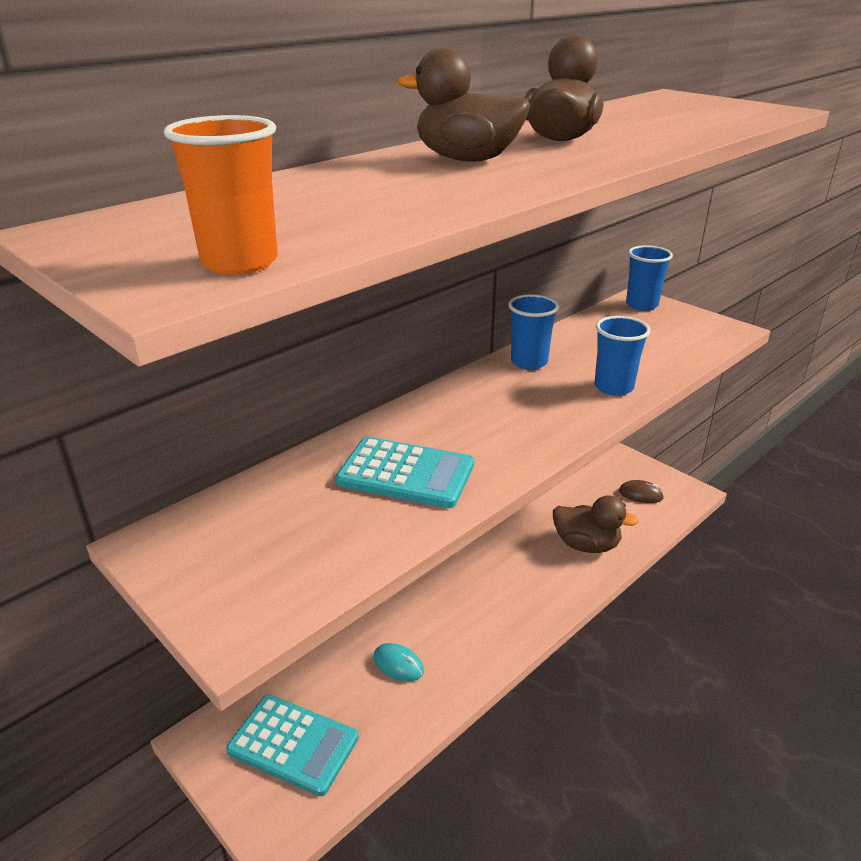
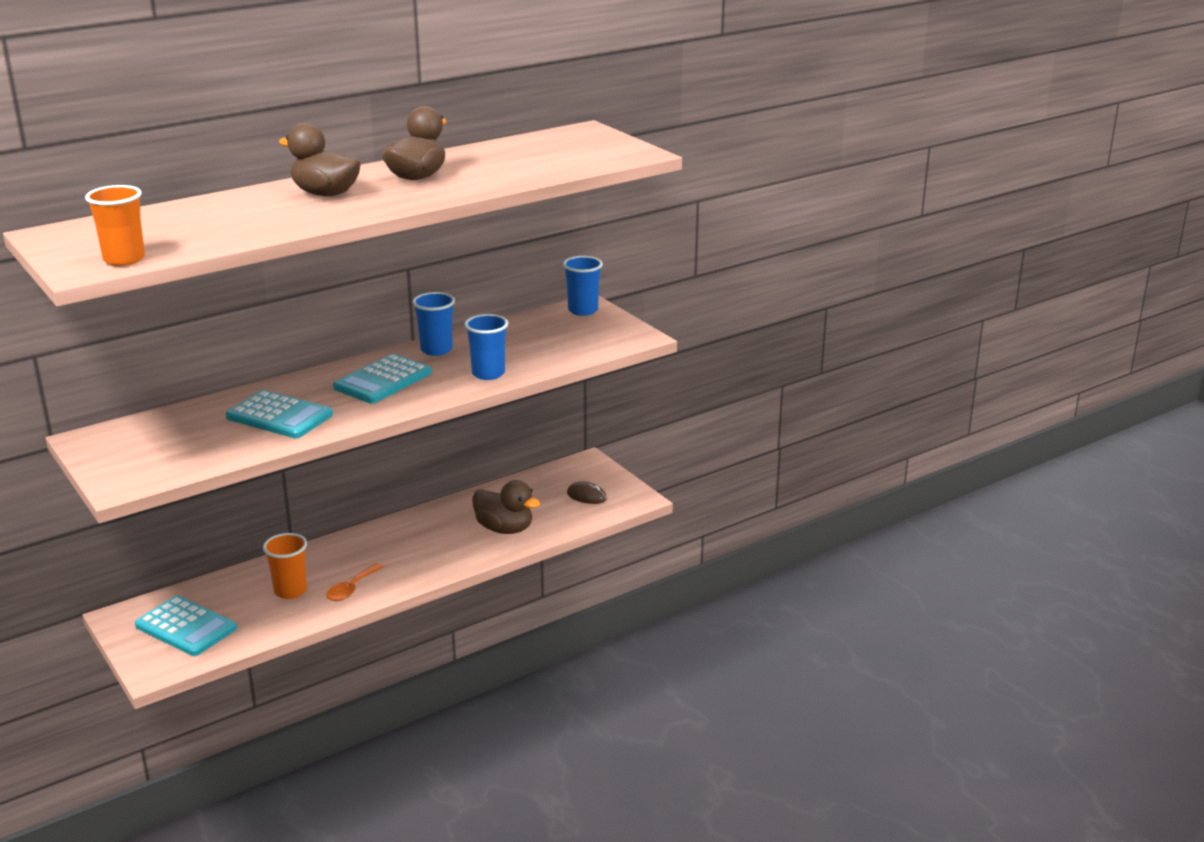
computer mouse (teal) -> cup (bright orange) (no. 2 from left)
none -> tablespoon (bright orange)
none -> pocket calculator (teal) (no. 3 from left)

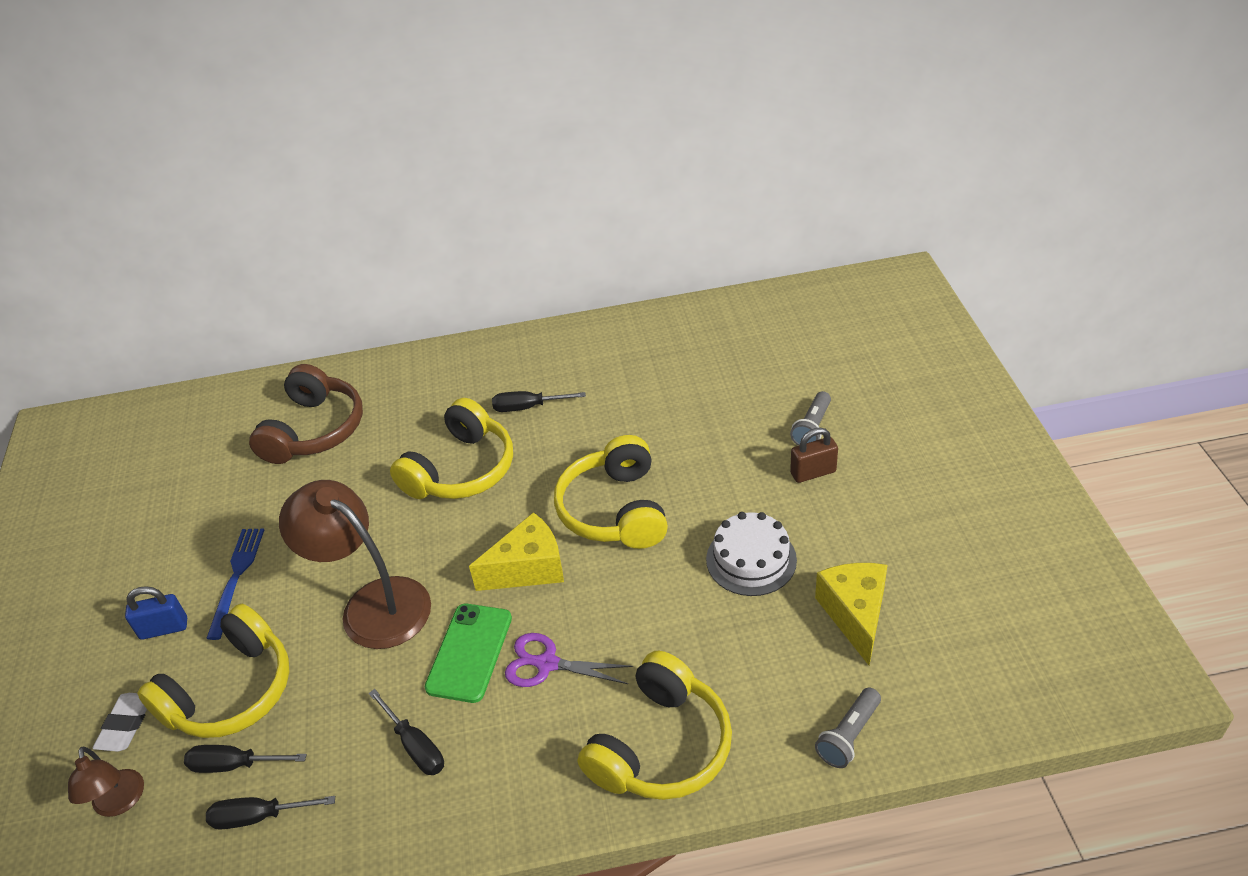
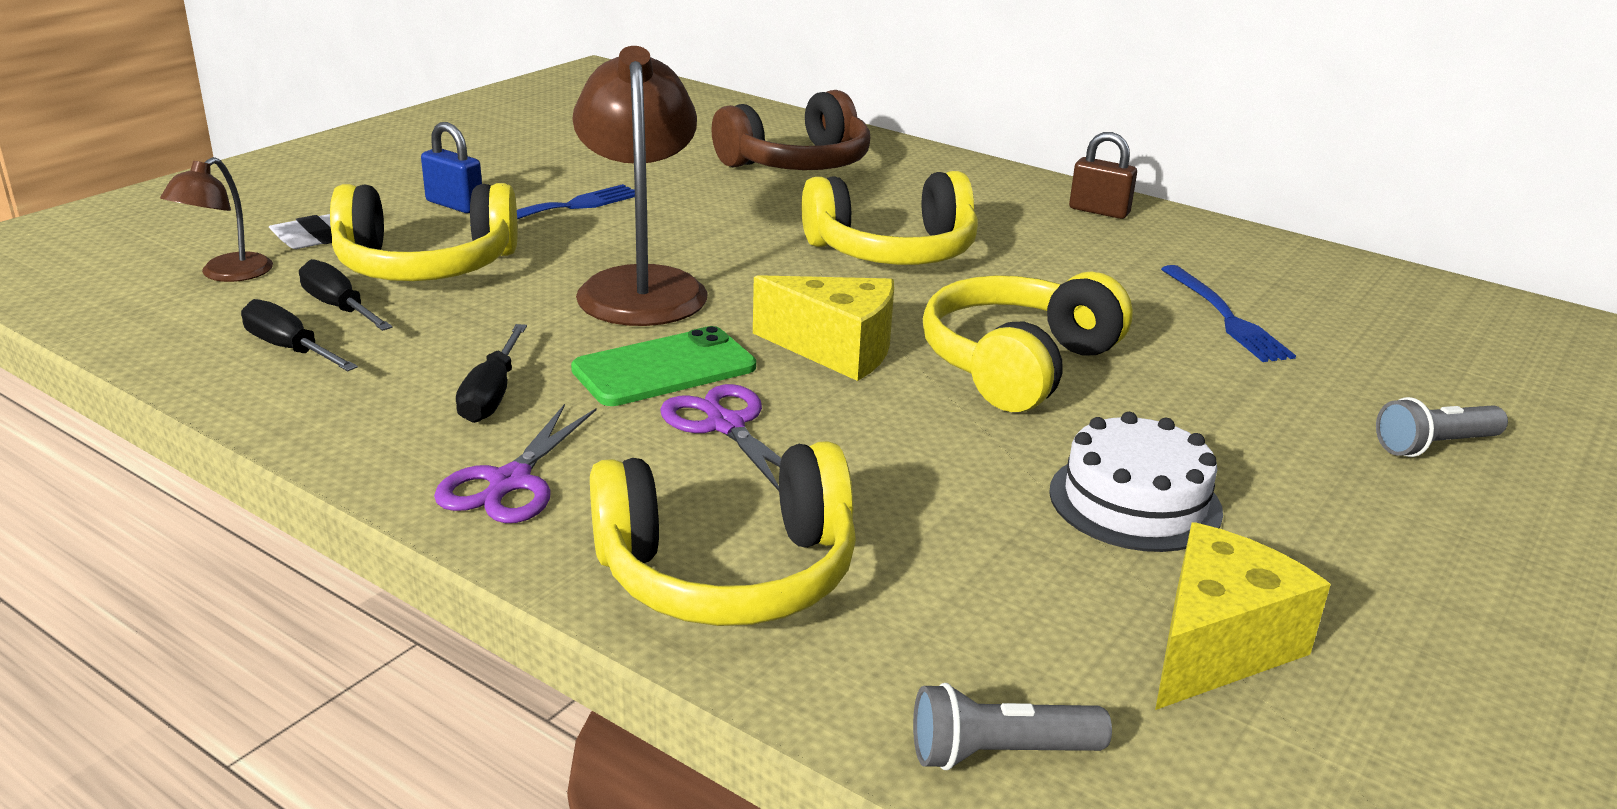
flat screwdriver (ebony) (no. 4 from left) -> none
small lock (russet), shifted
none -> pair of scissors (royal purple) (no. 1 from left)
none -> table fork (royal blue) (no. 2 from left)

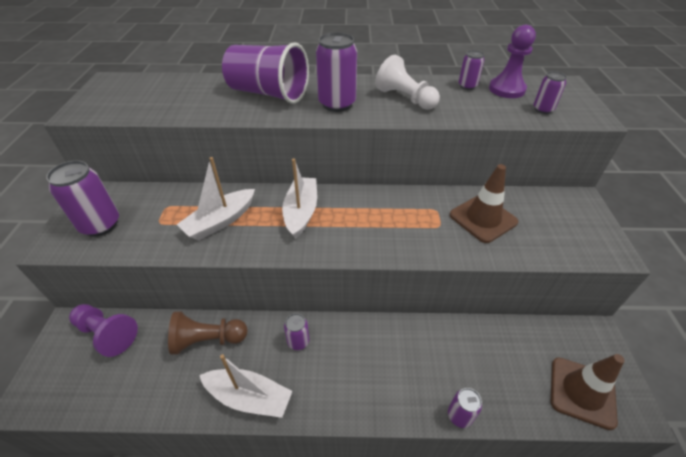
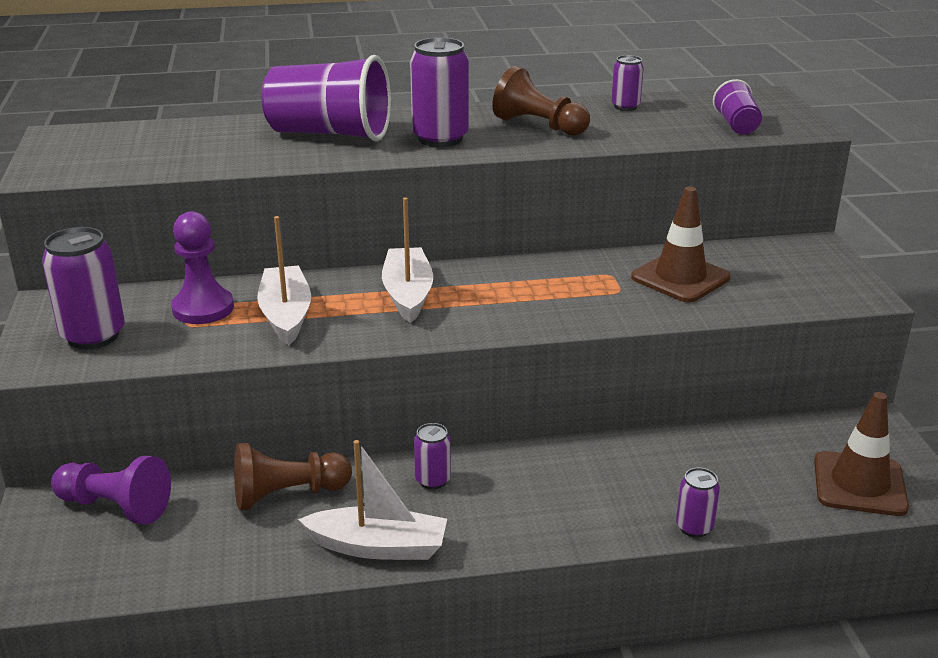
boat (white) (no. 1 from left), 135 degrees clockwise
chess pawn (white) -> chess pawn (russet) (no. 2 from left)
chess pawn (royal purple) (no. 2 from left), shifted
can (royal purple) (no. 6 from left) -> cup (royal purple) (no. 2 from left)

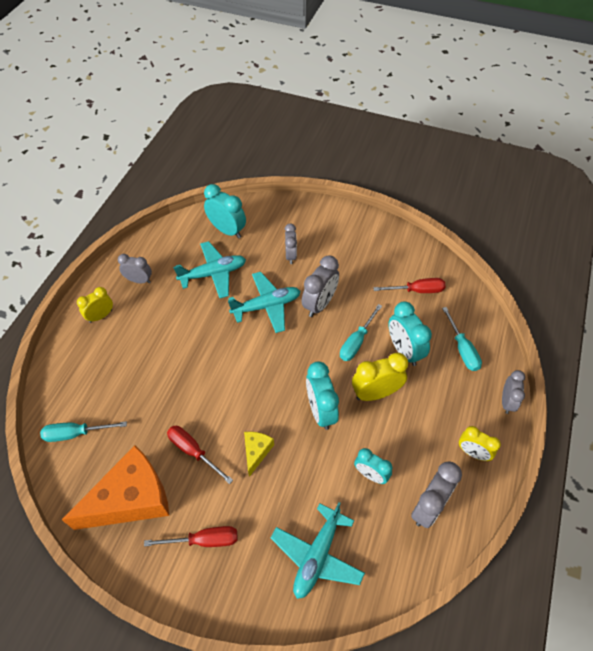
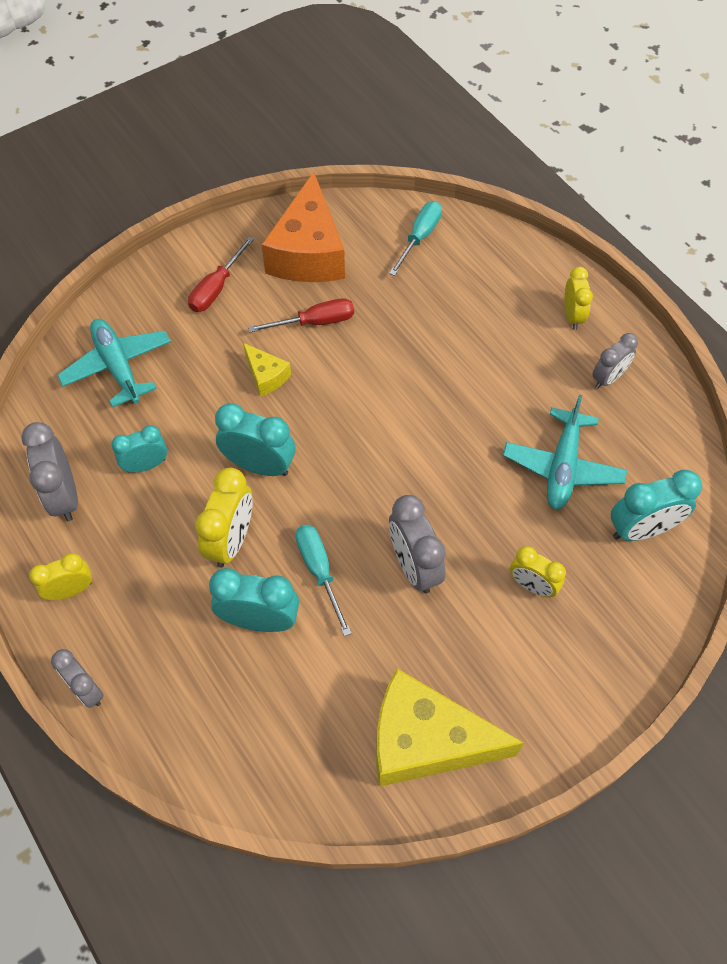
toy plane (teal) (no. 2 from left) -> none
clock (gray) (no. 2 from left) -> clock (bright yellow) (no. 3 from left)
flat screwdriver (scarlet) (no. 3 from left) -> none
flat screwdriver (teal) (no. 3 from left) -> none
none -> cheese (bright yellow) (no. 2 from left)

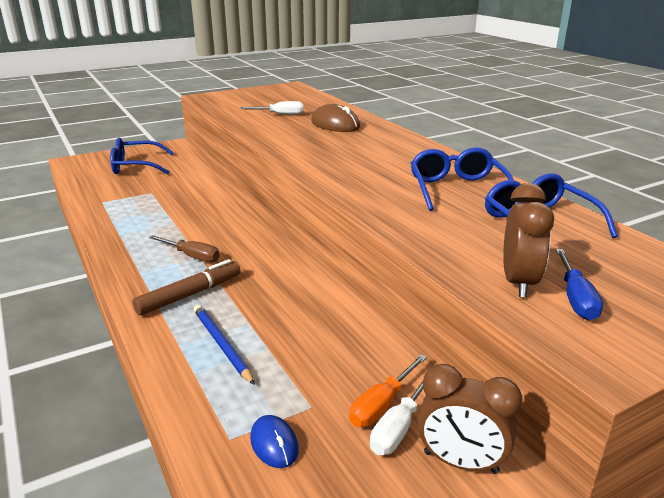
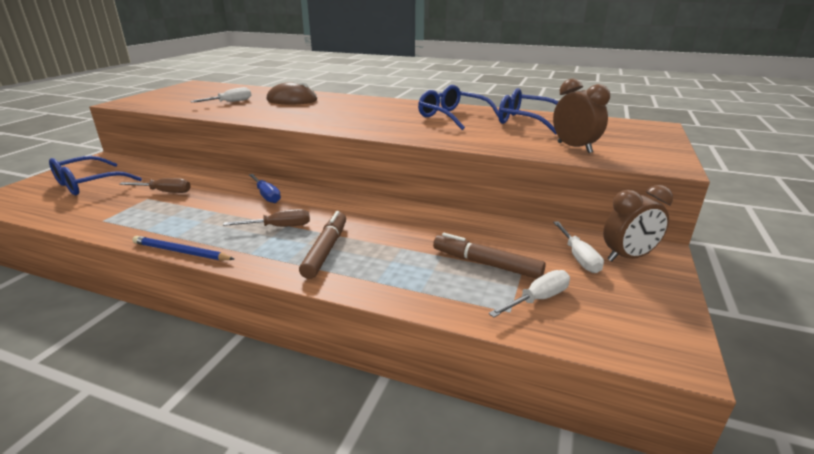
wooden pencil (royal blue), shifted
computer mouse (royal blue) -> flat screwdriver (white) (no. 2 from left)
flat screwdriver (bright orange) -> none
flat screwdriver (royal blue), shifted
none -> flat screwdriver (russet) (no. 1 from left)
none -> felt pen (russet) (no. 2 from left)

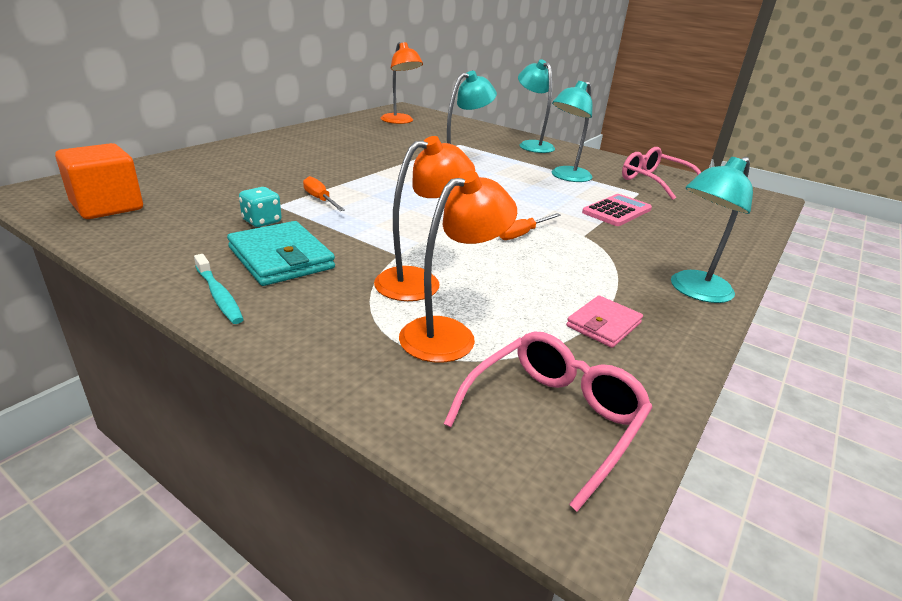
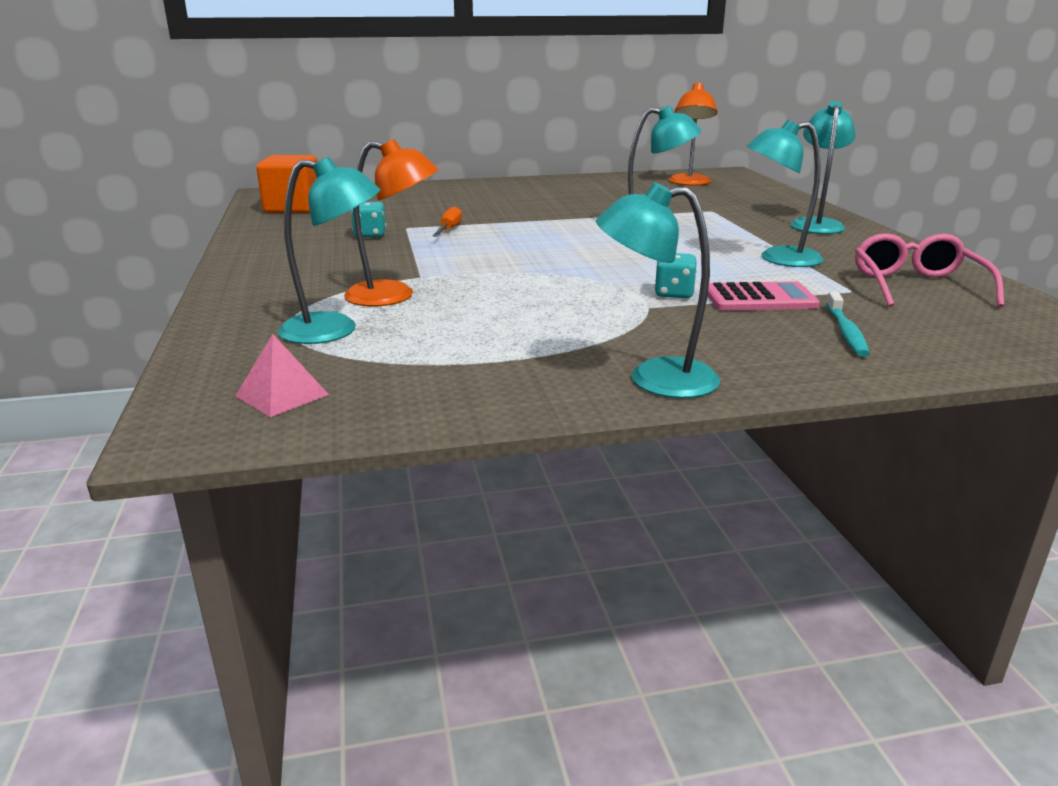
dental brush (teal), shifted
wallet (teal) -> none
lamp (bright orange) (no. 3 from left) -> lamp (teal) (no. 1 from left)
eyeglasses (rose-pink) (no. 1 from left) -> pyramid shape (rose-pink)
flat screwdriver (bright orange) (no. 2 from left) -> none
wallet (rose-pink) -> none
none -> die (teal) (no. 2 from left)

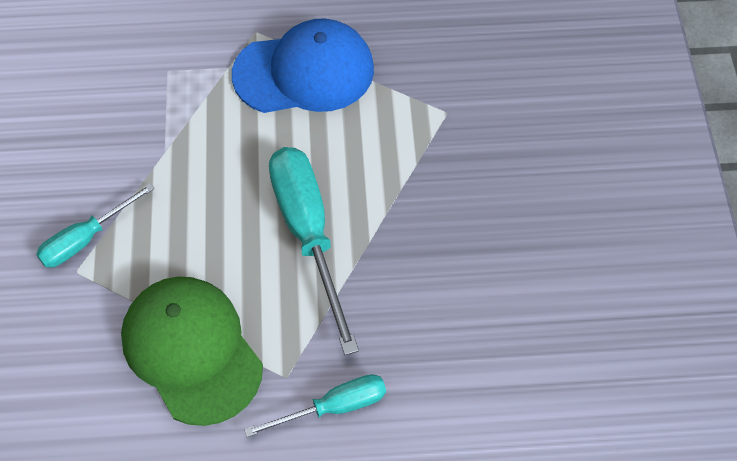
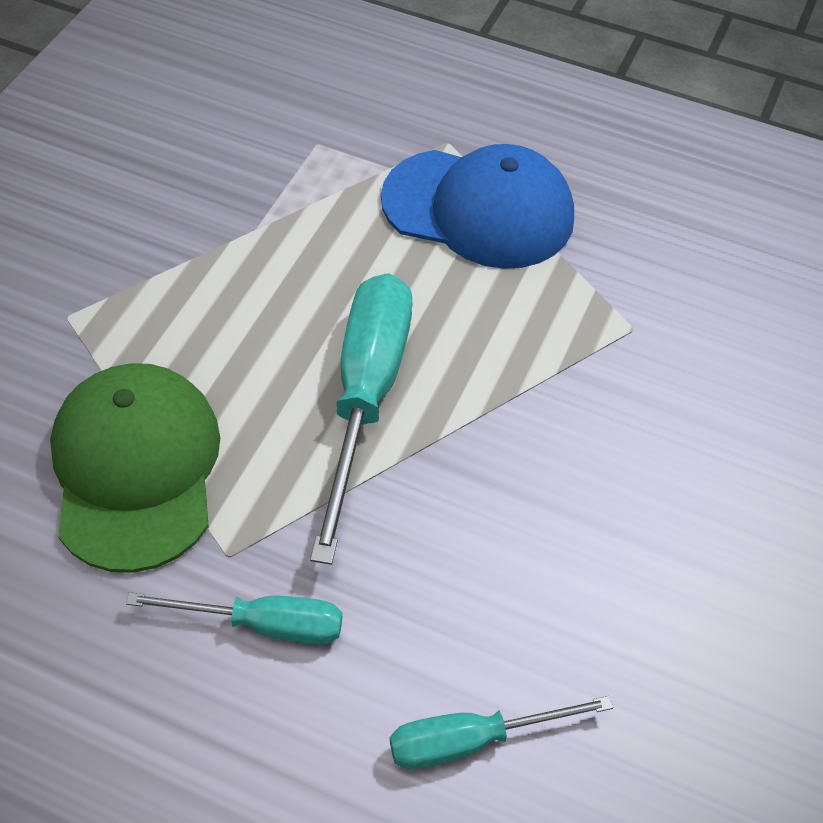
flat screwdriver (teal) (no. 1 from left in the first image) -> flat screwdriver (teal) (no. 3 from left), shifted

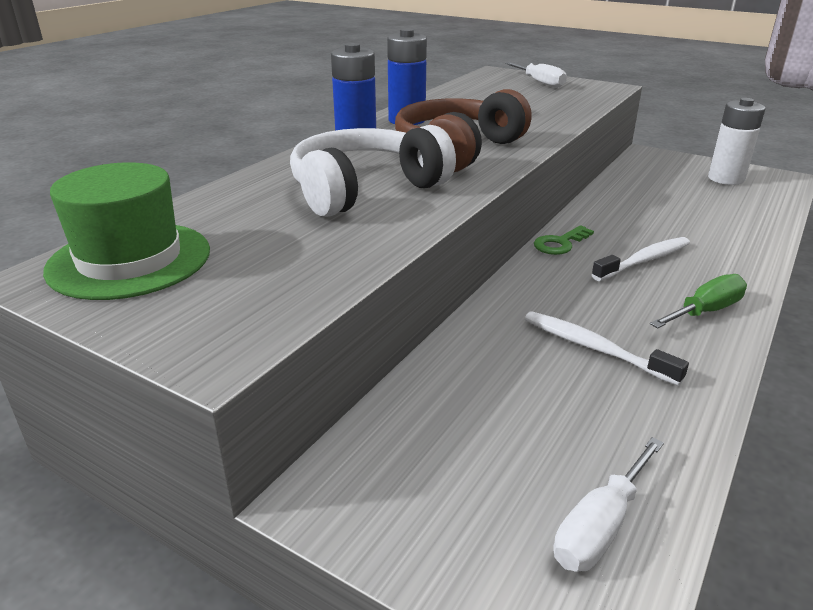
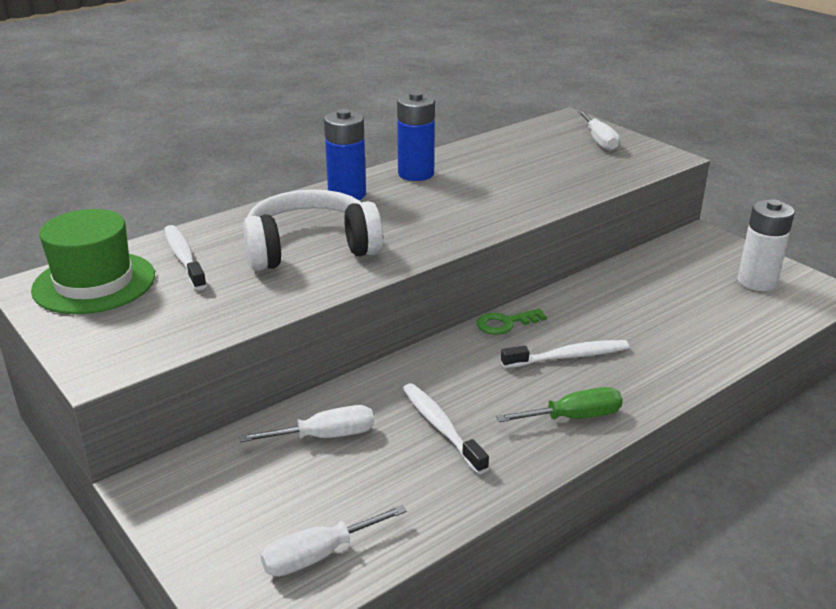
headphones (russet) -> none
none -> dental brush (white) (no. 1 from left)
none -> flat screwdriver (white) (no. 1 from left)

